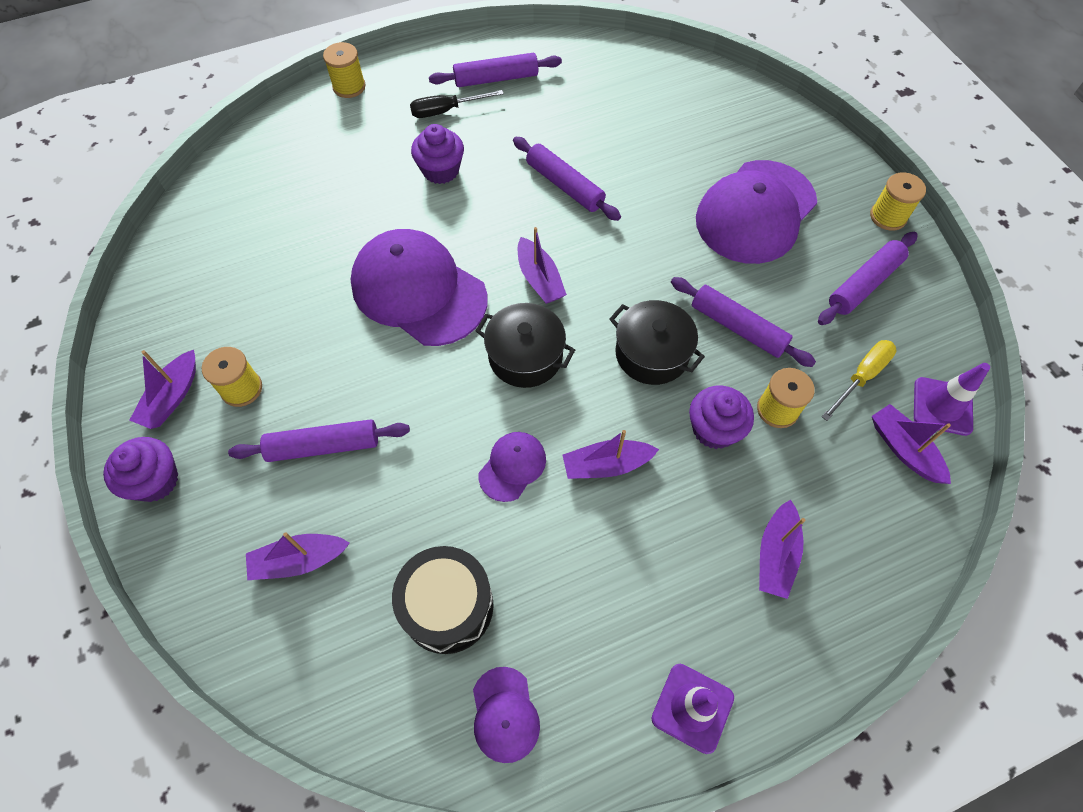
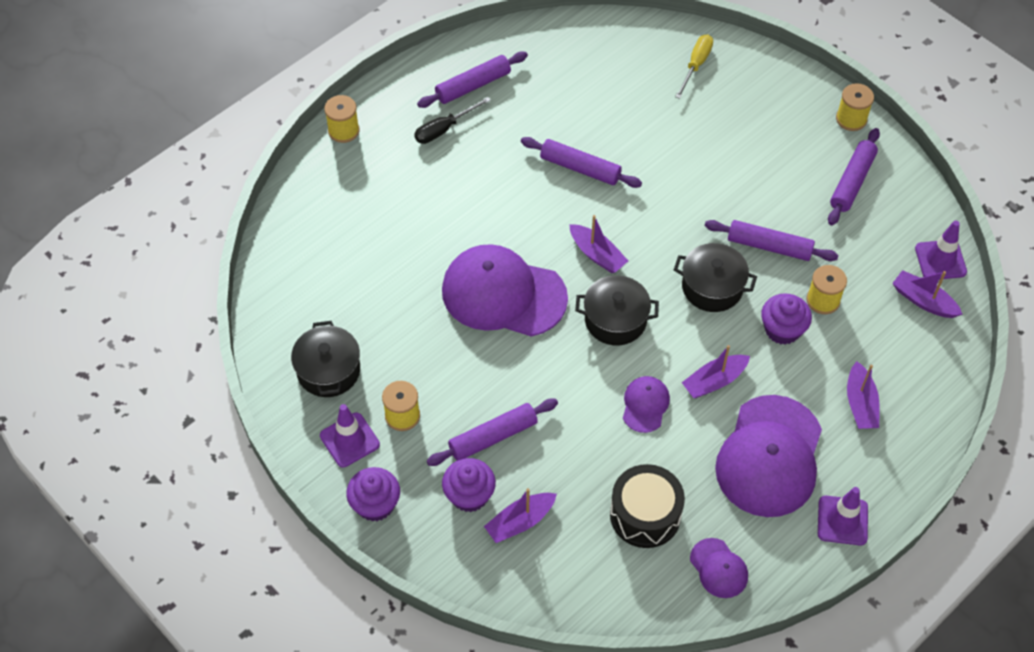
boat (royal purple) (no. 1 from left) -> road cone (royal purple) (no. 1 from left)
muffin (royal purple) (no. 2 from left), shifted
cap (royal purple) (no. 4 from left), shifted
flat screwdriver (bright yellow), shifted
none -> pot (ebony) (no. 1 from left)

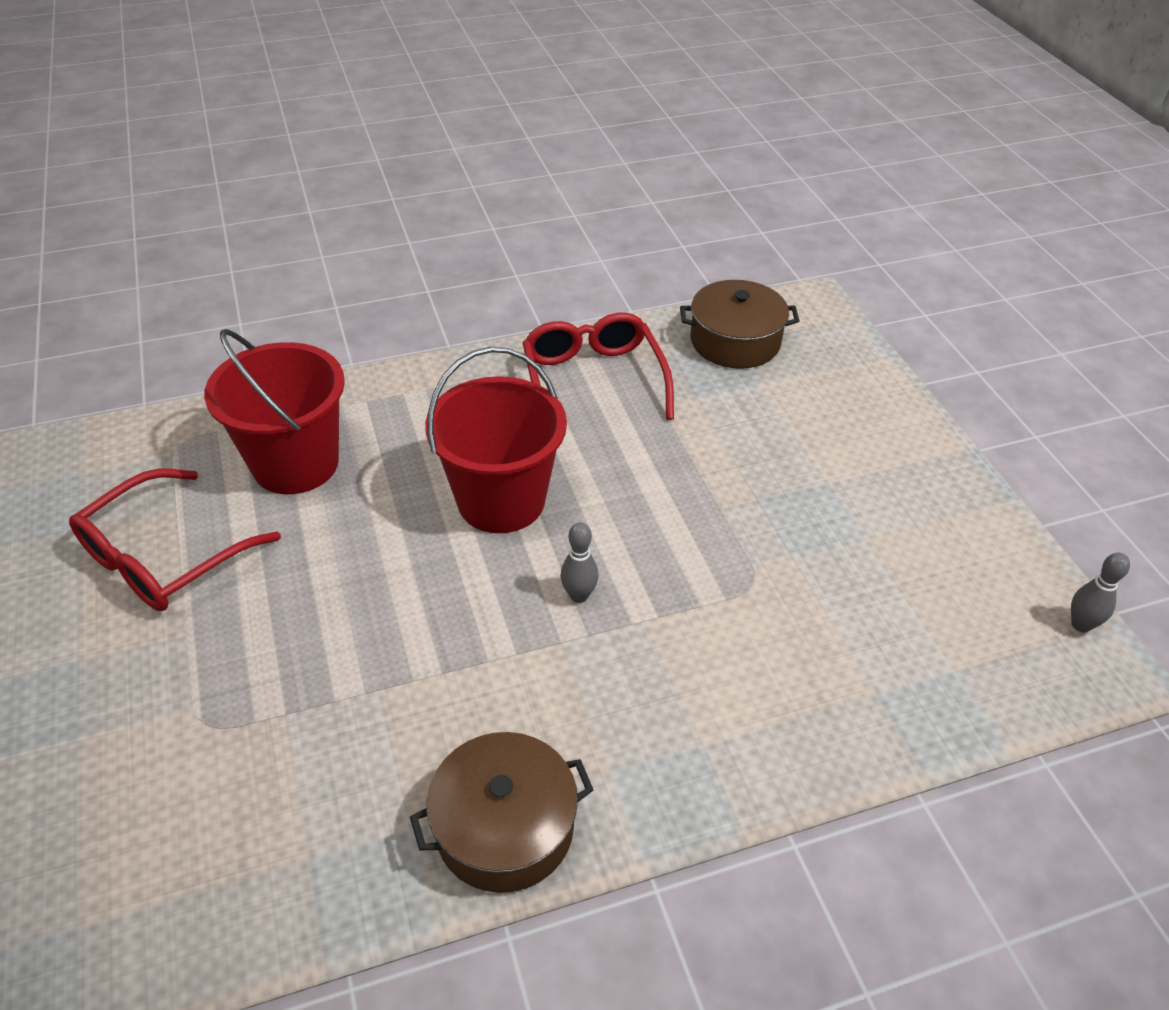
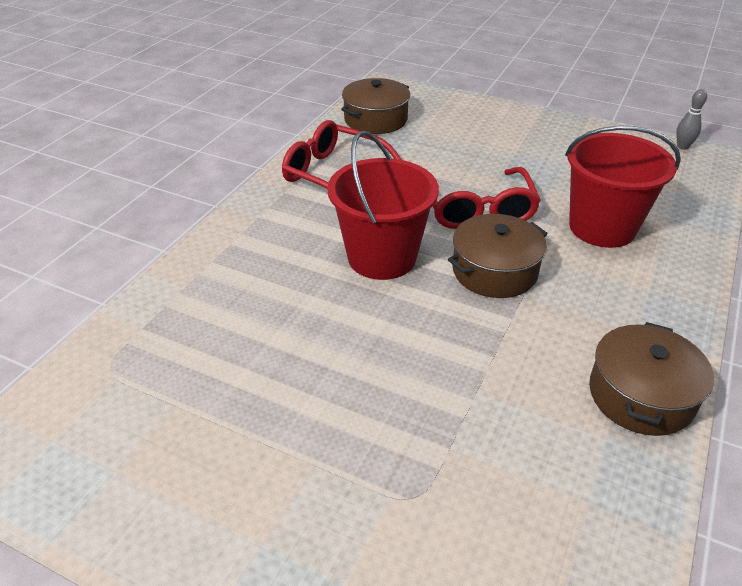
eyeglasses (scarlet) (no. 1 from left in the first image) -> eyeglasses (scarlet) (no. 2 from left), shifted
pail (scarlet) (no. 1 from left in the first image) -> pail (scarlet) (no. 2 from left), shifted
bowling pin (gray) (no. 1 from left) -> pot (russet) (no. 2 from left)

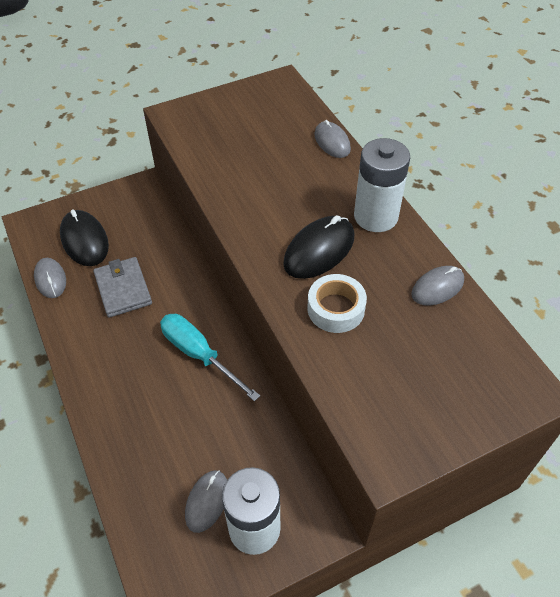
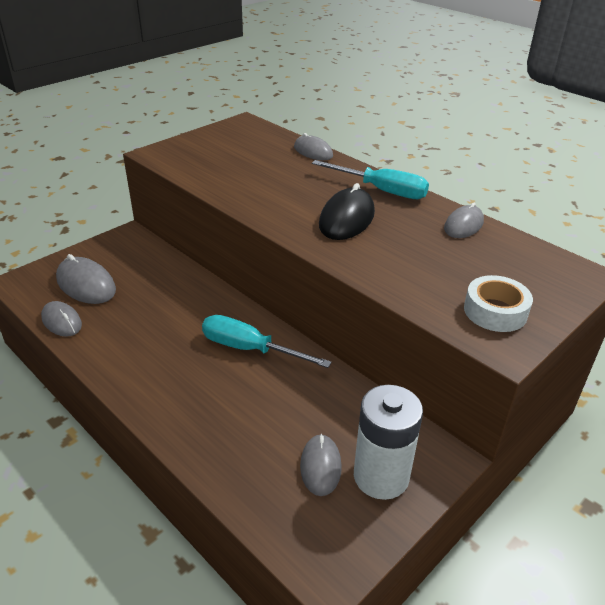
computer mouse (ebony) (no. 1 from left) -> computer mouse (gray) (no. 2 from left)
wallet (gray) -> none
sticky tape (white), shifted
battery (white) (no. 2 from left) -> flat screwdriver (teal) (no. 2 from left)

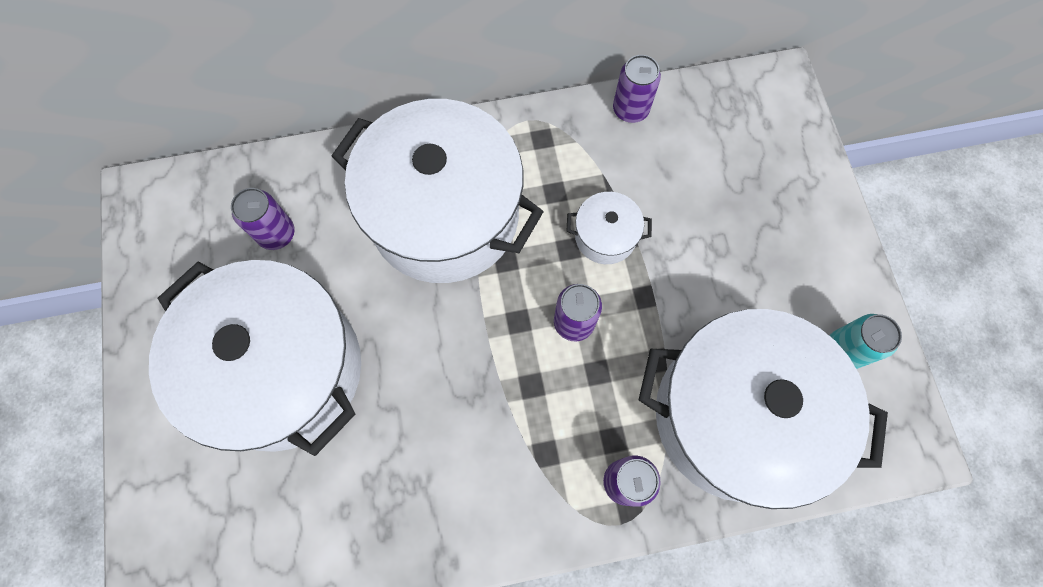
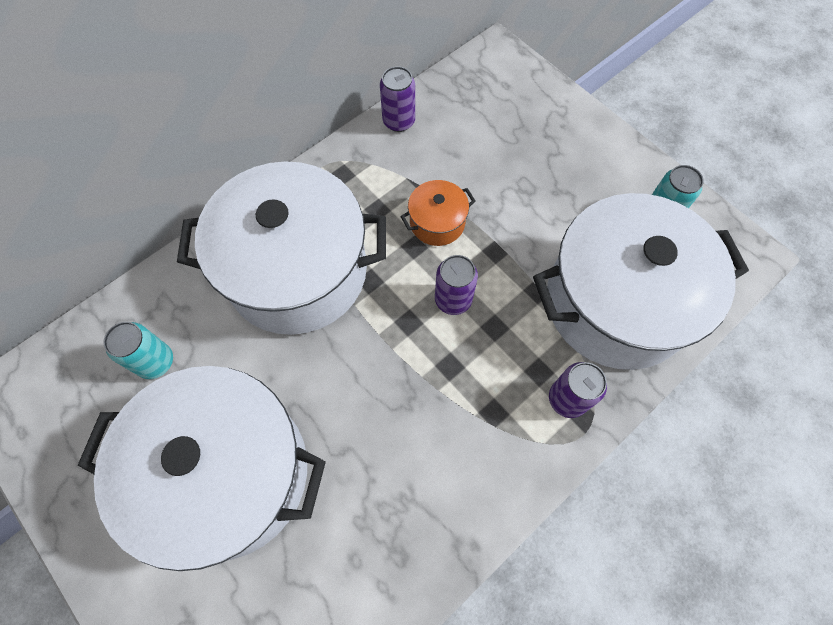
can (royal purple) (no. 1 from left) -> can (teal) (no. 1 from left)
pot (white) (no. 3 from left) -> pot (bright orange)

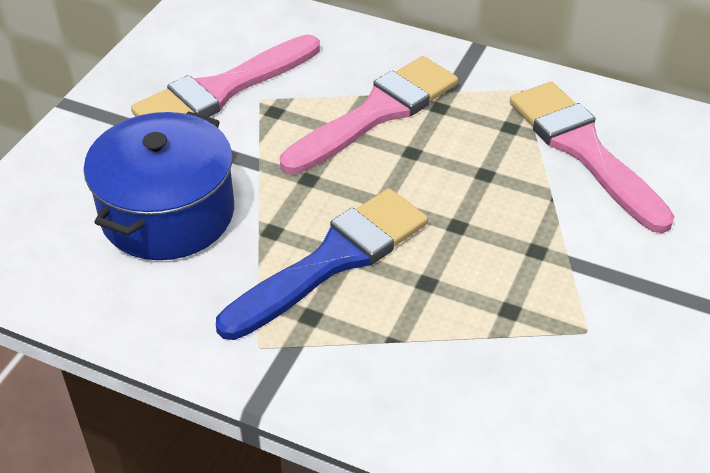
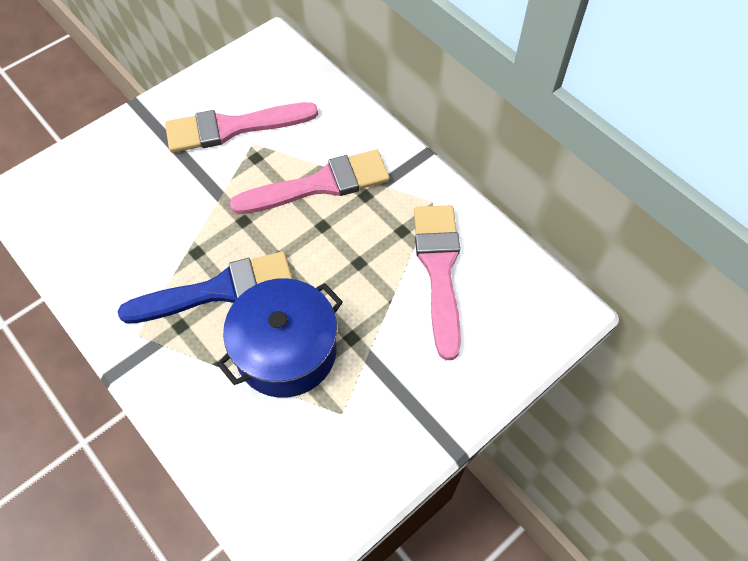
pot (royal blue), shifted

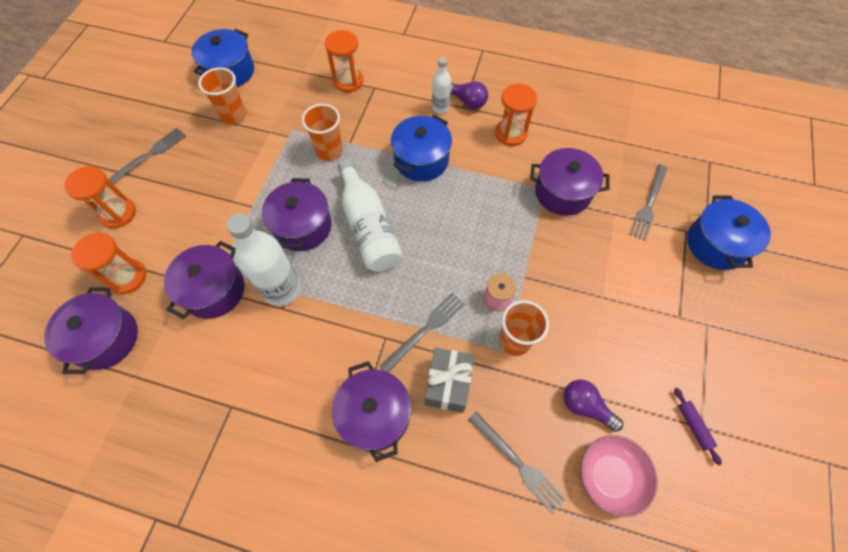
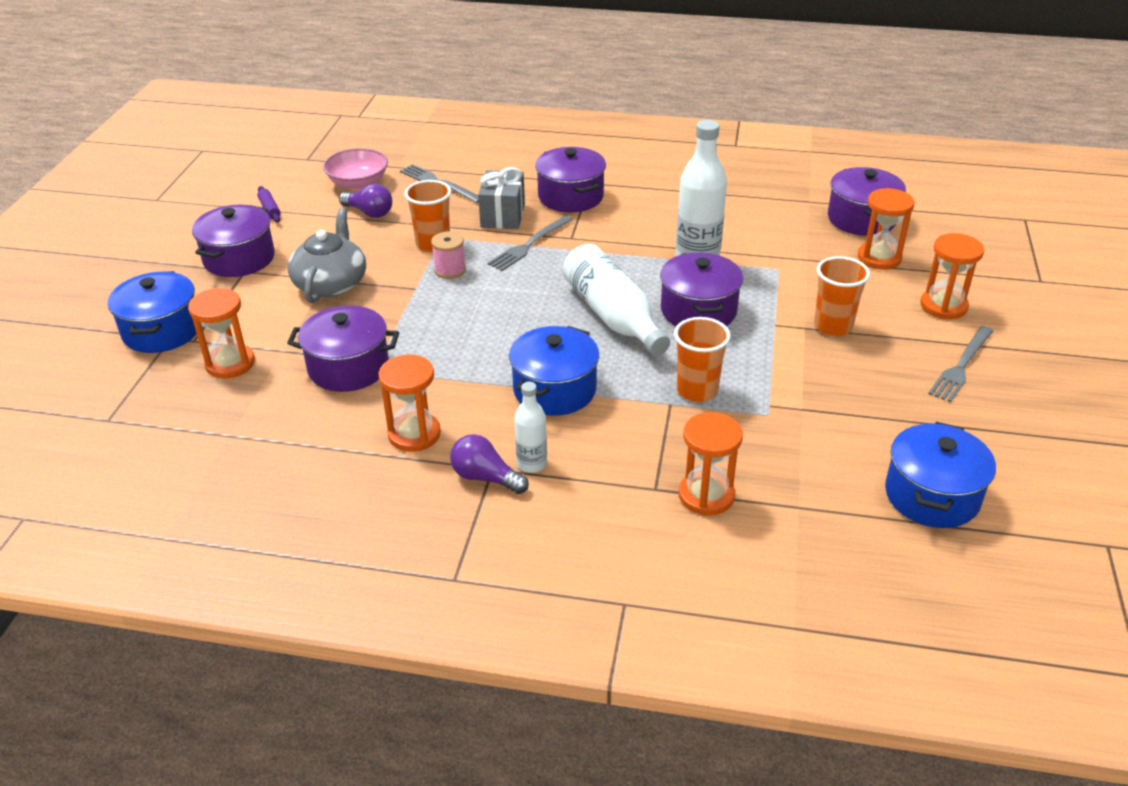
pot (royal purple) (no. 2 from left in the first image) -> pot (royal purple) (no. 1 from left), shifted
cup (bright orange) (no. 1 from left in the first image) -> cup (bright orange) (no. 3 from left), shifted
table fork (gray) (no. 4 from left) -> hourglass (bright orange) (no. 1 from left)
none -> tea pot (gray)

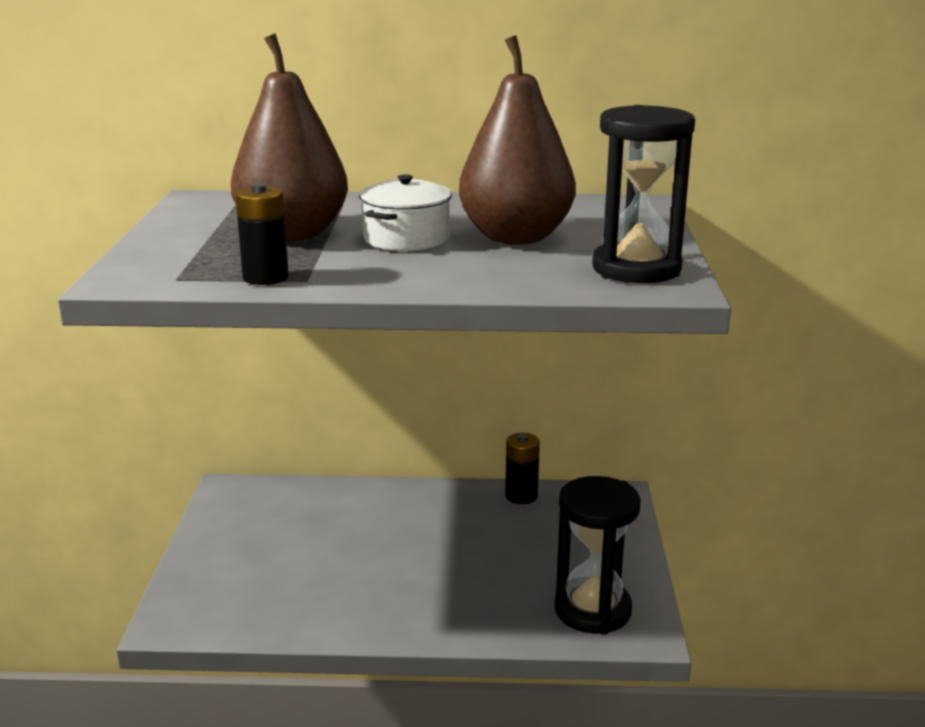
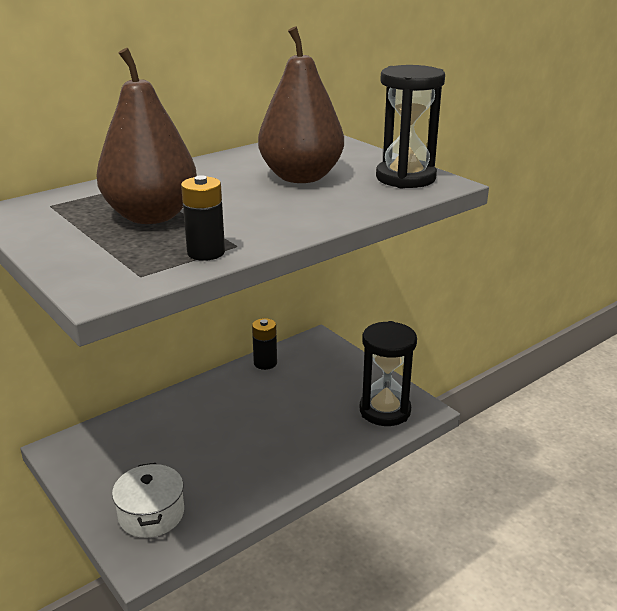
pot (white), shifted

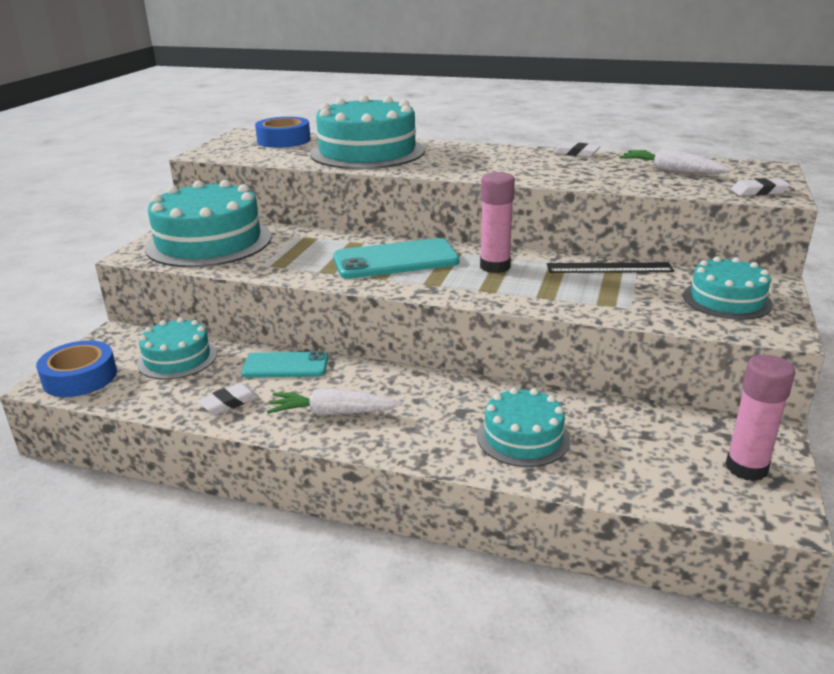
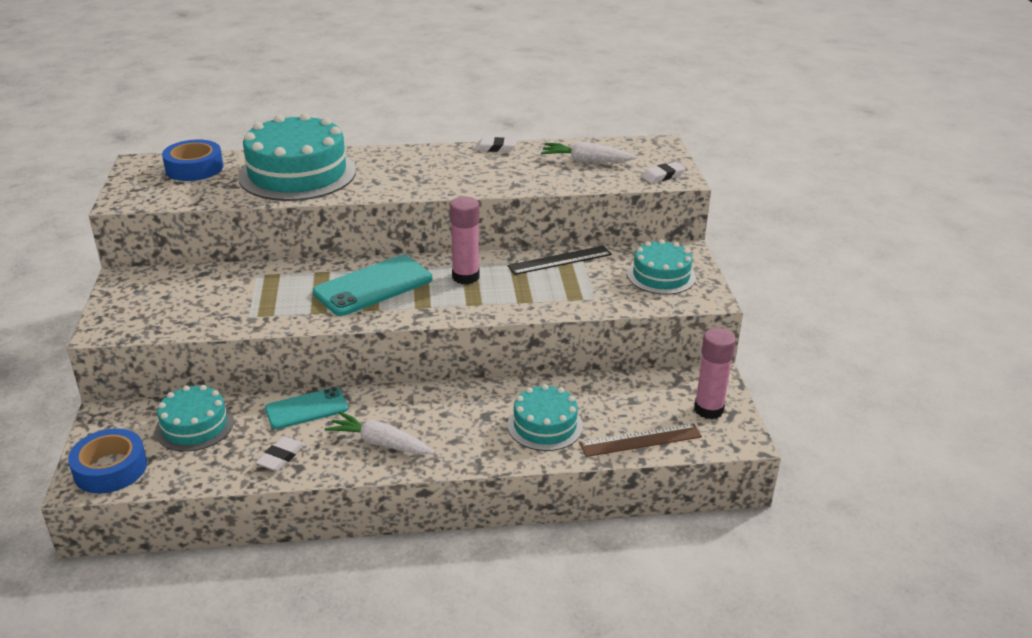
layer cake (teal) (no. 2 from left) -> none
carrot (white) (no. 1 from left), 45 degrees clockwise
none -> ruler (russet)

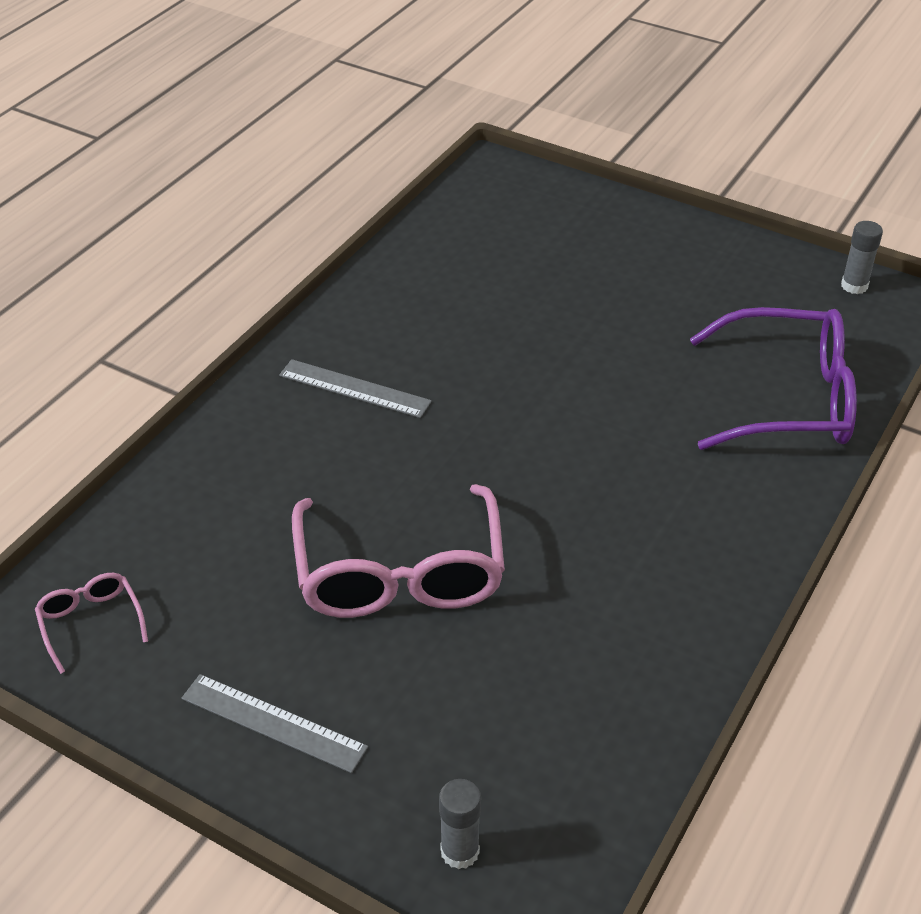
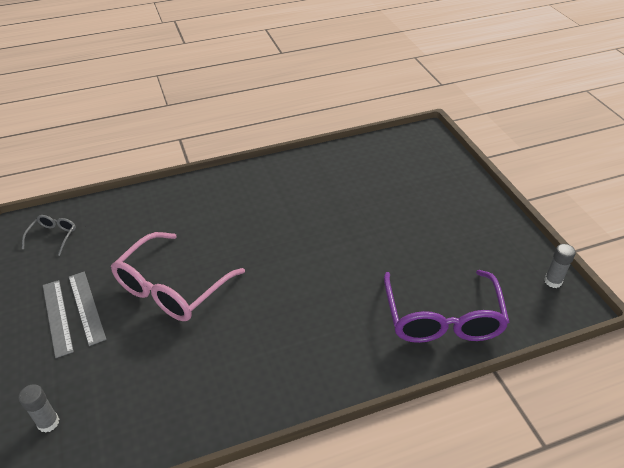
eyeglasses (rose-pink) (no. 1 from left) -> eyeglasses (gray)
ruler (gray) (no. 2 from left), shifted
eyeglasses (royal purple), 45 degrees clockwise

